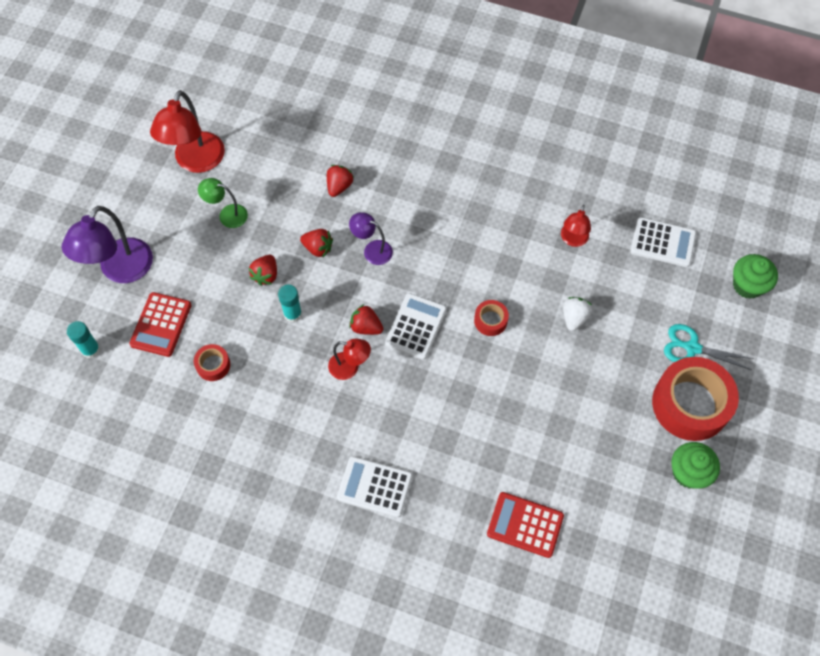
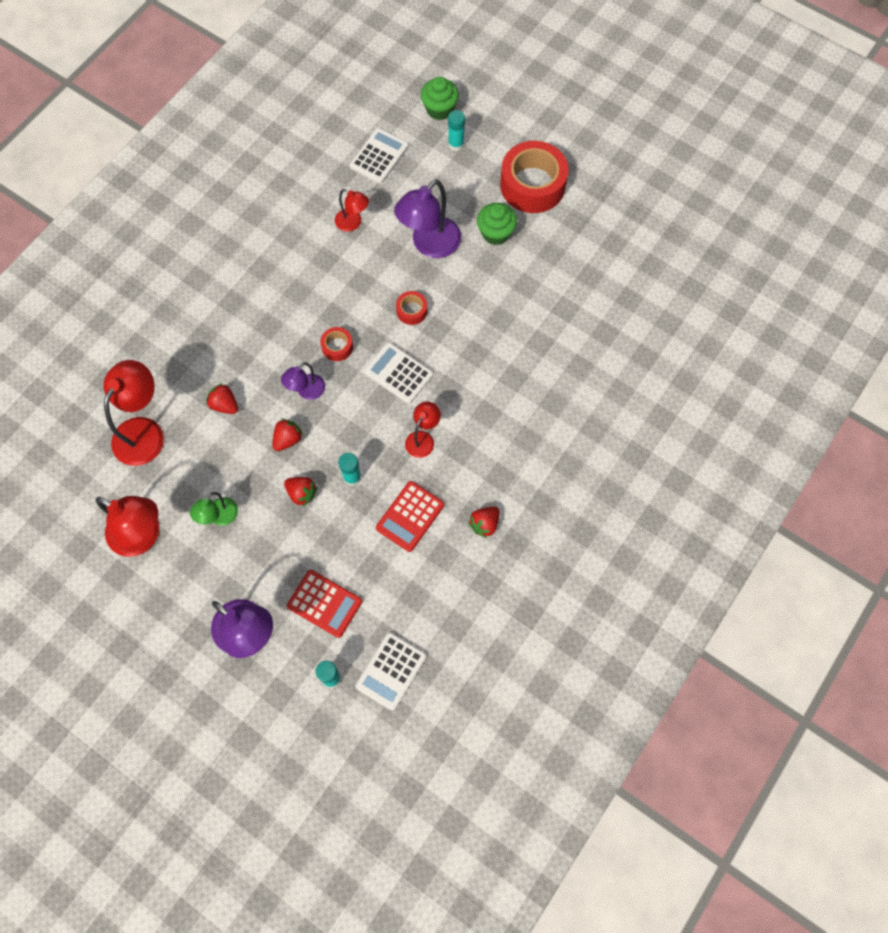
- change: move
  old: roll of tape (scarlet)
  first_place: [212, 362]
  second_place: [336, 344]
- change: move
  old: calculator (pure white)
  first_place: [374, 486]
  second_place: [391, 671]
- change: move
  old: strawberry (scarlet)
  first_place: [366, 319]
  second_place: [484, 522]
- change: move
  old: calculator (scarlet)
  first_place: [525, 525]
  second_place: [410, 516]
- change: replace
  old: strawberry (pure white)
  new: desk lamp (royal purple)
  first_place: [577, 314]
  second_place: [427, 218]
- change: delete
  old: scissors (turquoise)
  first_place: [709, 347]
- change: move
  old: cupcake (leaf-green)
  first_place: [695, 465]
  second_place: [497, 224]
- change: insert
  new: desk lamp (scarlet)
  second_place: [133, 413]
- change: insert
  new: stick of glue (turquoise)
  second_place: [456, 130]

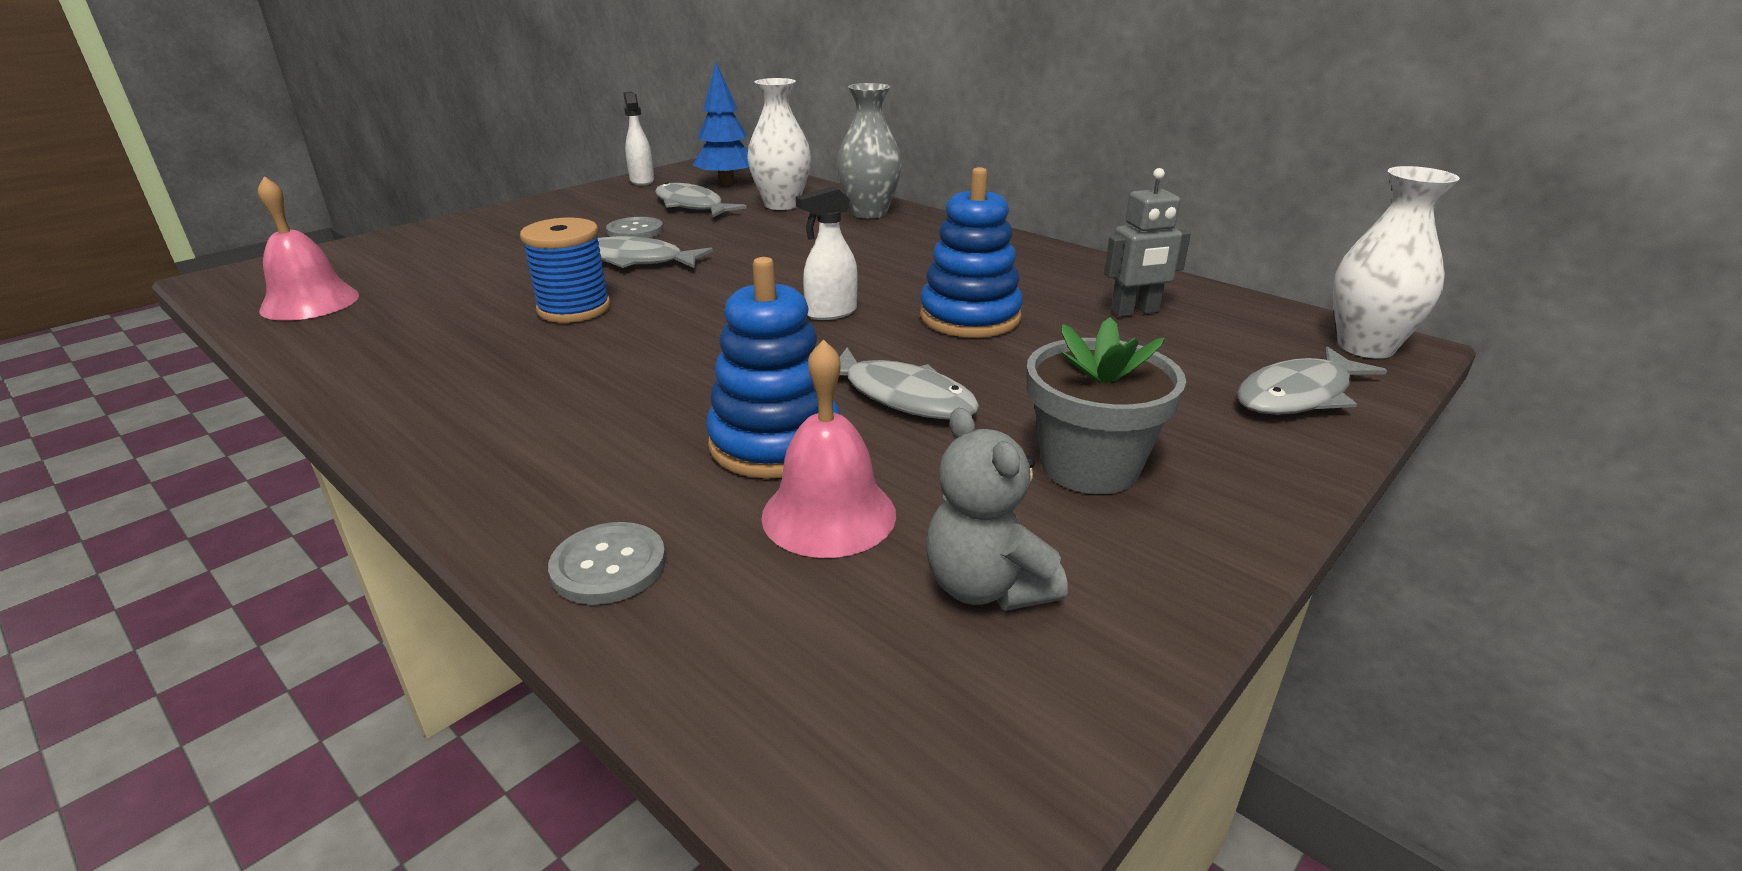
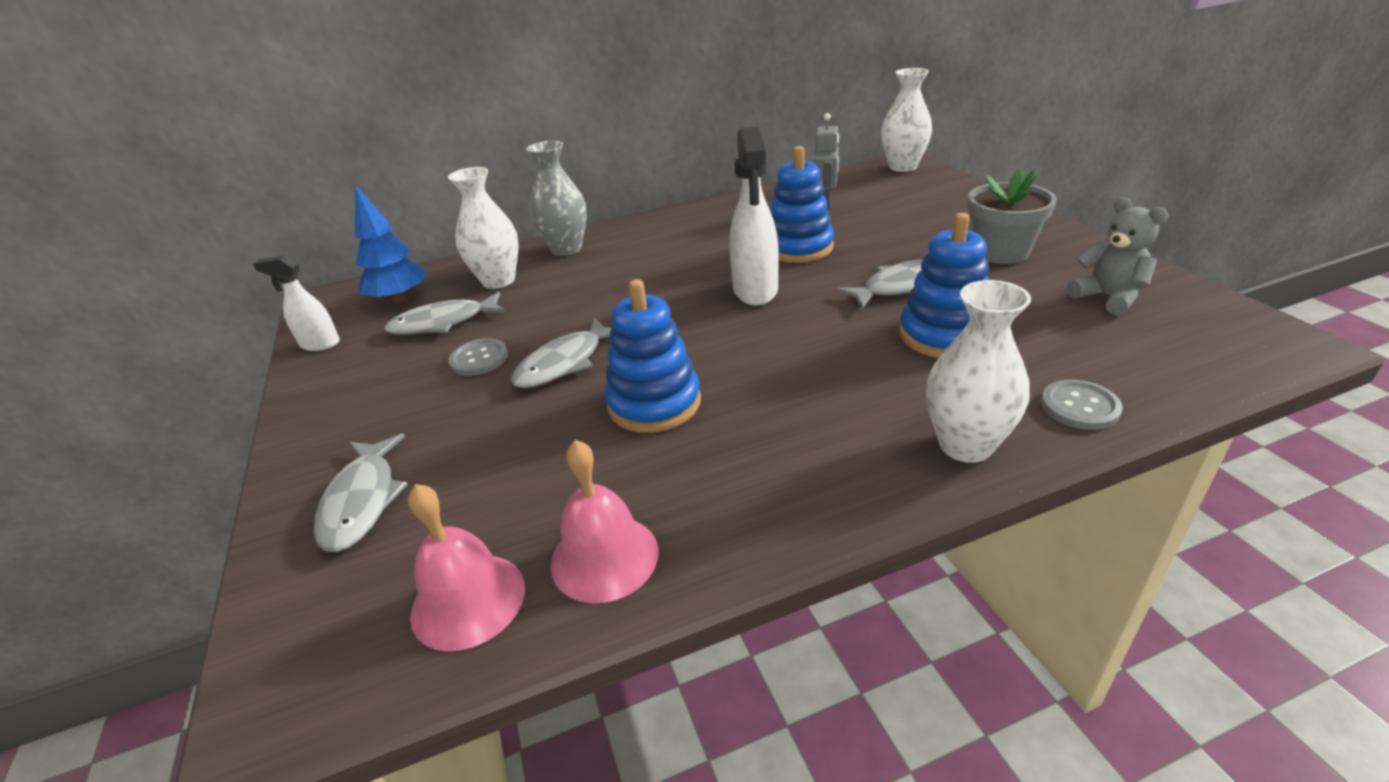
- change: replace
  old: reel of thread (royal blue)
  new: ring stacker (royal blue)
  first_place: [565, 270]
  second_place: [653, 356]
- change: move
  old: school bell (pink)
  first_place: [828, 448]
  second_place: [605, 521]
- change: resize
  old: spray cleaner (pure white)
  first_place: [827, 253]
  second_place: [754, 216]
  factor: 1.66
- change: rotate
  old: stuffed bear (gray)
  first_place: [997, 509]
  second_place: [1117, 256]
  degrees: -120
- change: move
  old: fish figure (gray)
  first_place: [1312, 380]
  second_place: [361, 493]
- change: insert
  new: flower vase (pure white)
  second_place: [978, 371]

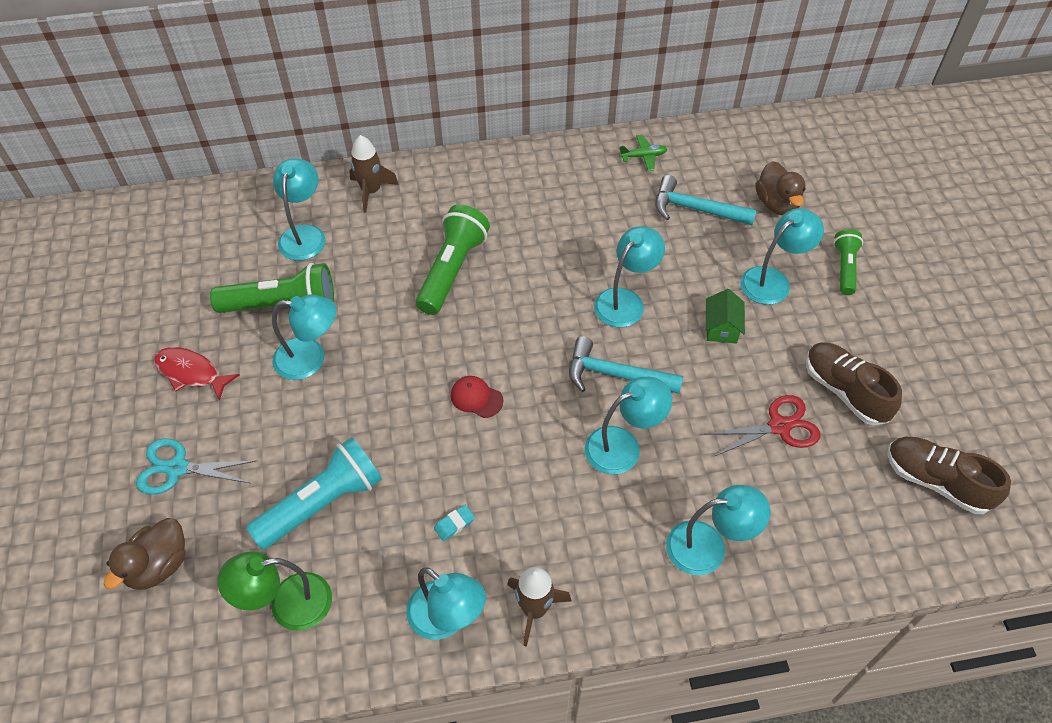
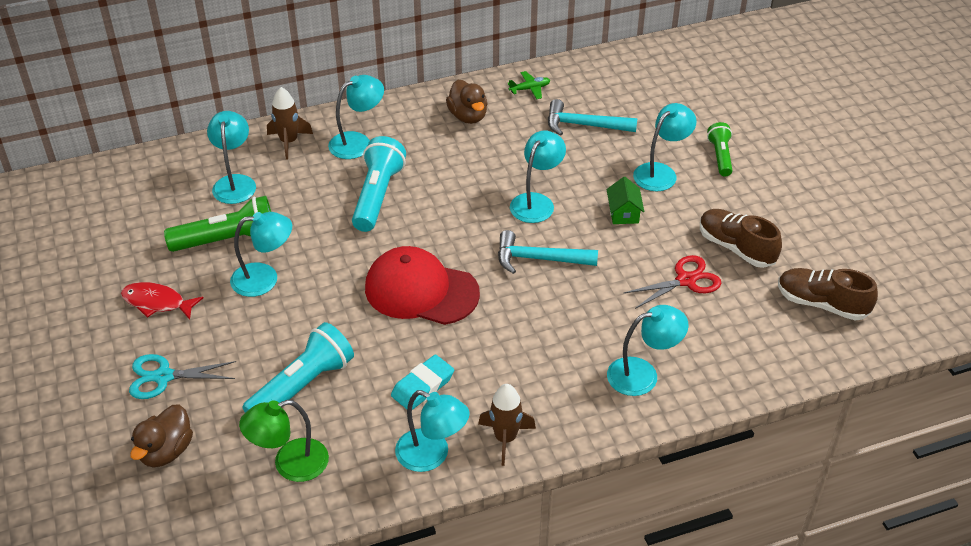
- change: recolor
  old: pocket torch (leaf-green)
  new: pocket torch (turquoise)
  first_place: [452, 259]
  second_place: [379, 184]
- change: resize
  old: eraser (turquoise)
  first_place: [454, 523]
  second_place: [422, 382]
  factor: 1.84
- change: resize
  old: cap (scarlet)
  first_place: [477, 397]
  second_place: [422, 285]
  factor: 2.39
- change: move
  old: desk lamp (turquoise)
  first_place: [628, 425]
  second_place: [356, 117]
- change: move
  old: rubber duck (dark brown)
  first_place: [781, 188]
  second_place: [466, 102]

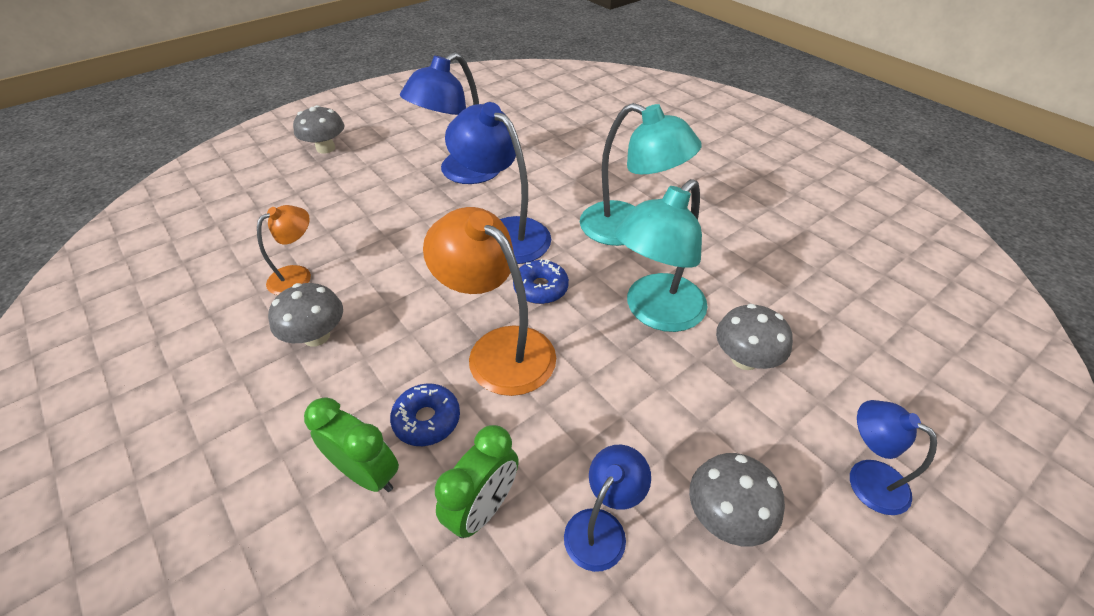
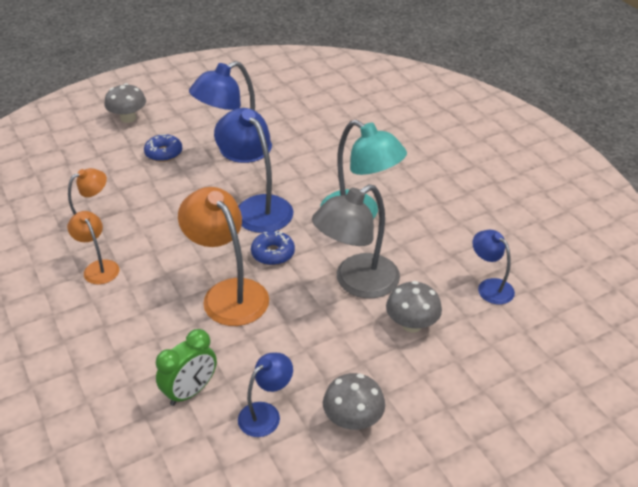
- change: replace
  old: fungus (gray)
  new: desk lamp (orange-coloured)
  first_place: [305, 315]
  second_place: [93, 248]
- change: delete
  old: clock (leaf-green)
  first_place: [351, 444]
- change: move
  old: doughnut (royal blue)
  first_place: [425, 414]
  second_place: [163, 148]
- change: recolor
  old: desk lamp (turquoise)
  new: desk lamp (gray)
  first_place: [661, 255]
  second_place: [356, 241]
- change: move
  old: desk lamp (royal blue)
  first_place: [893, 457]
  second_place: [493, 267]

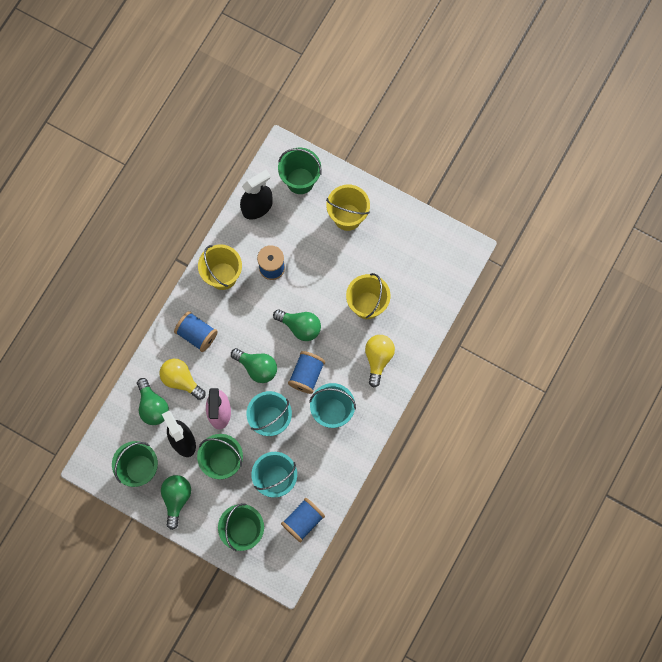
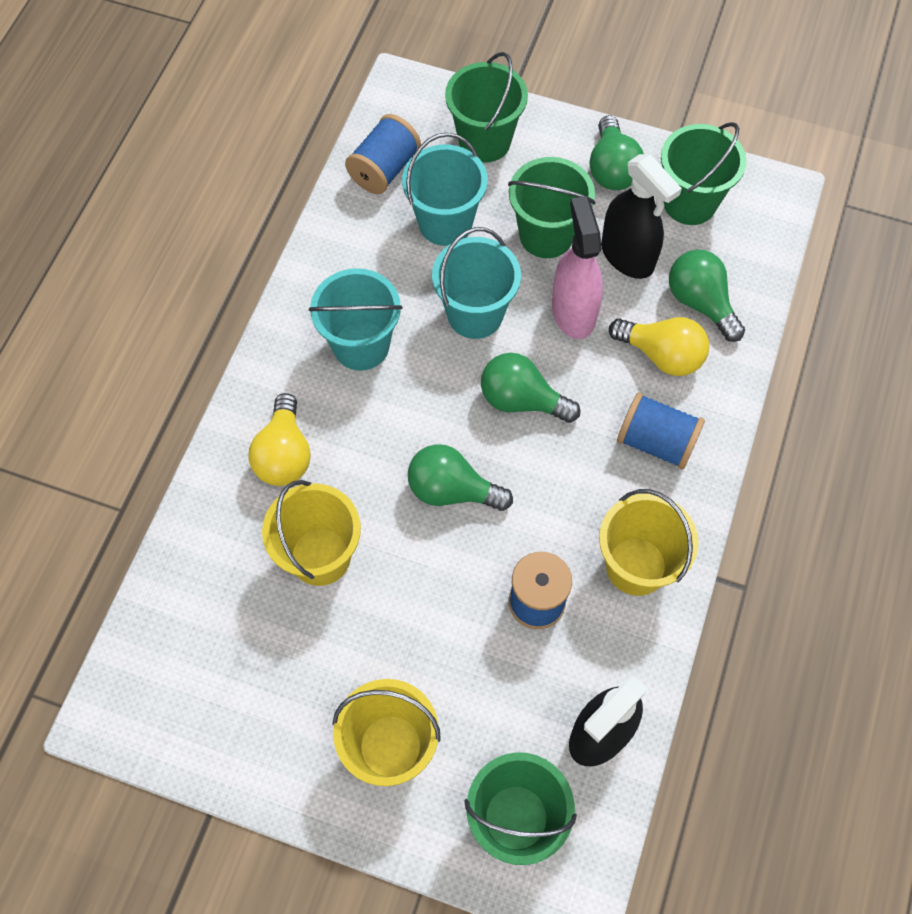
- change: delete
  old: reel of thread (royal blue)
  first_place: [306, 372]

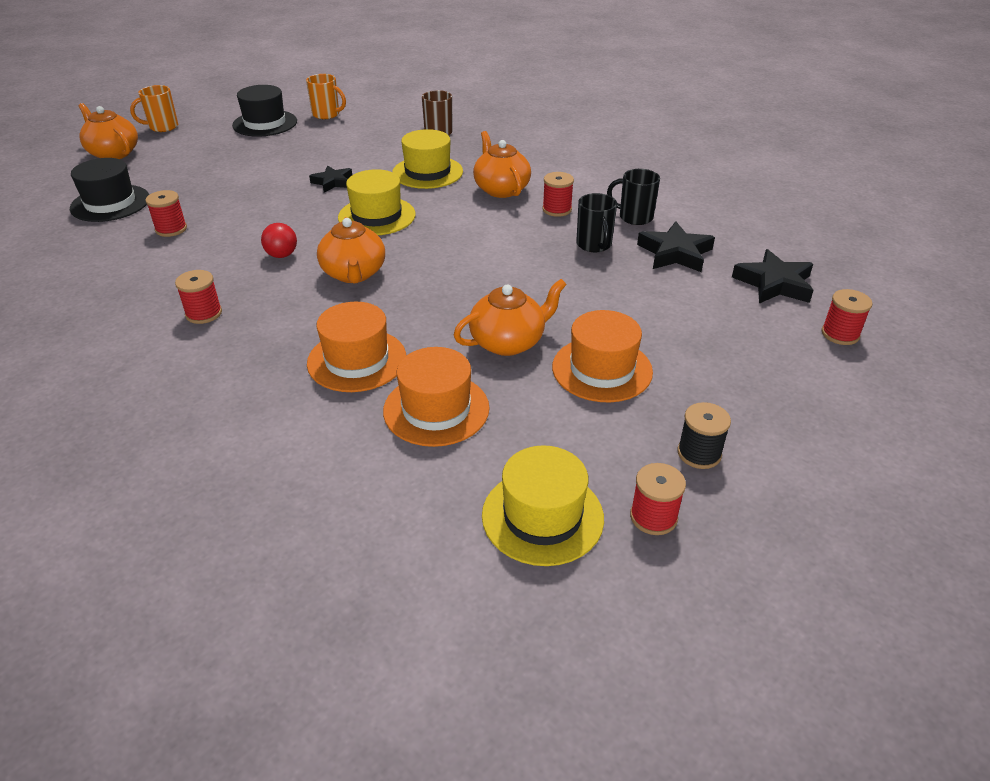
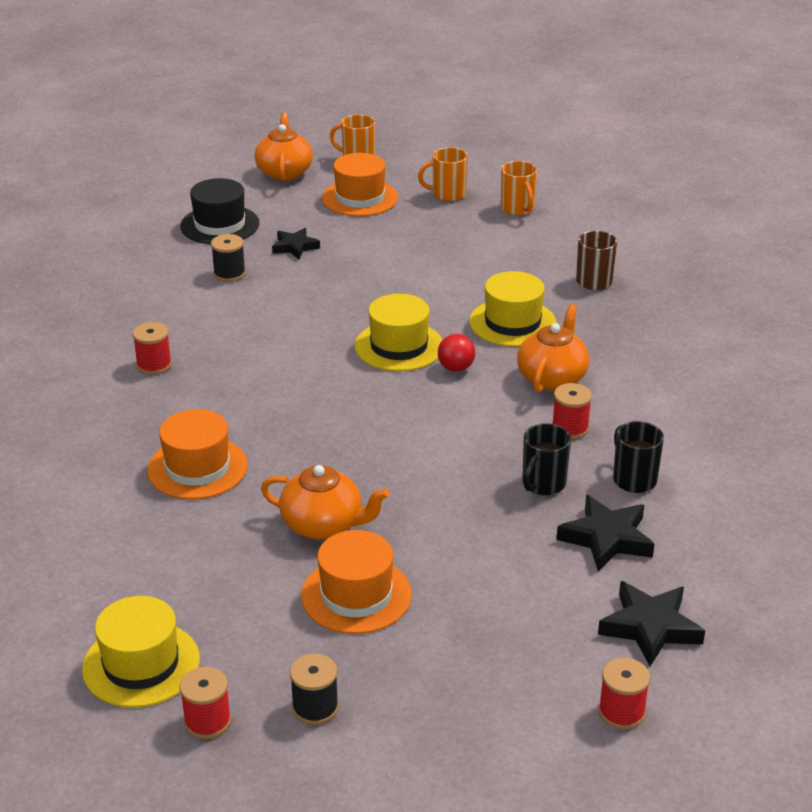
- change: recolor
  old: reel of thread (scarlet)
  new: reel of thread (ebony)
  first_place: [166, 213]
  second_place: [228, 258]
- change: replace
  old: top hat (ebony)
  new: mug (orange-coloured)
  first_place: [264, 111]
  second_place: [443, 174]
- change: move
  old: sphere (scarlet)
  first_place: [279, 240]
  second_place: [456, 353]
- change: move
  old: star shape (ebony)
  first_place: [330, 179]
  second_place: [296, 243]
- change: delete
  old: tea pot (orange-coloured)
  first_place: [351, 250]
- change: move
  old: top hat (orange-coloured)
  first_place: [436, 397]
  second_place: [360, 184]

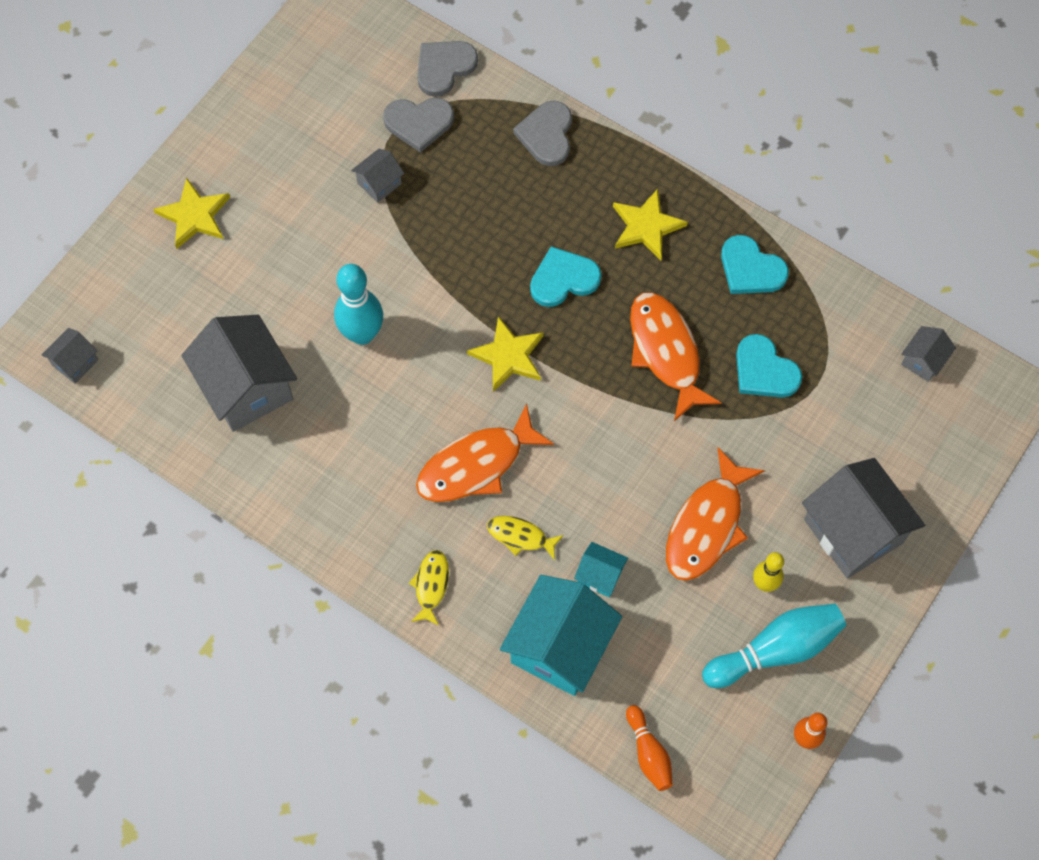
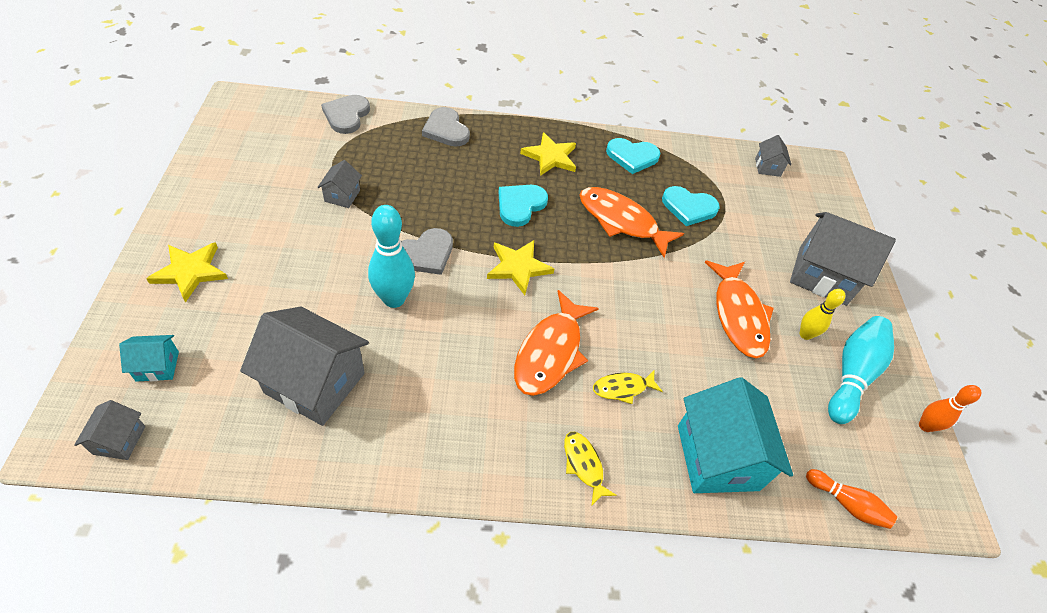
- change: move
  old: heart (gray)
  first_place: [418, 125]
  second_place: [427, 251]
- change: move
  old: toy house (turquoise)
  first_place: [601, 569]
  second_place: [149, 358]

